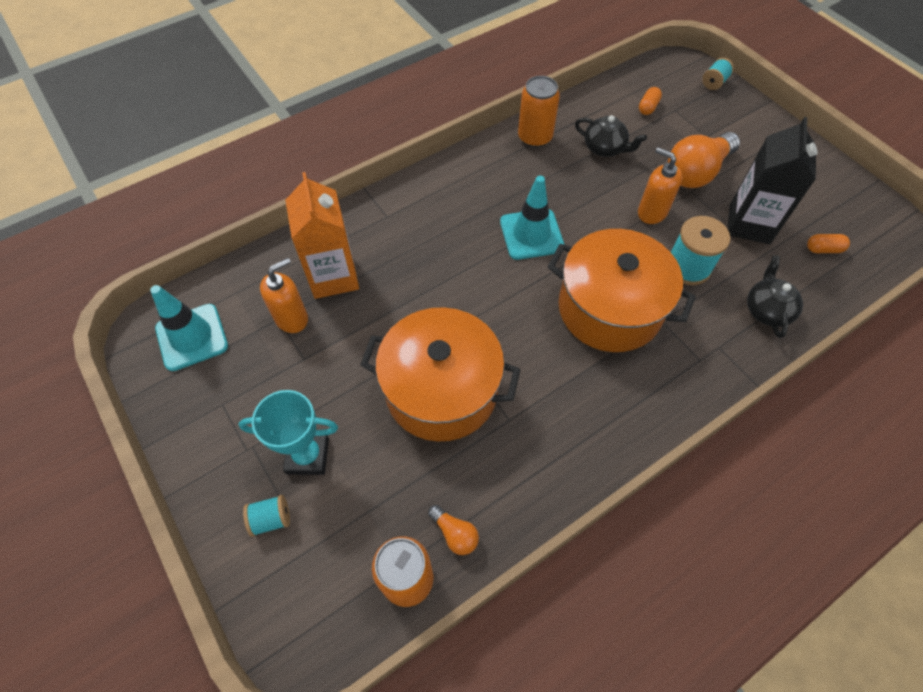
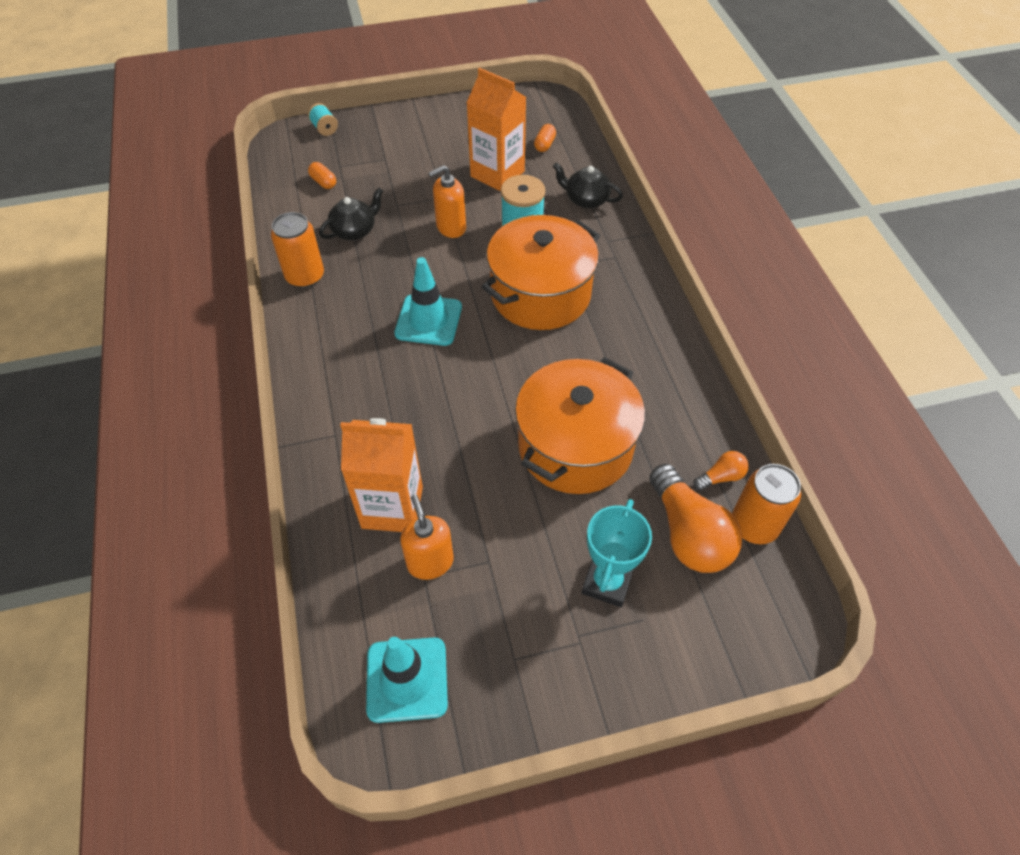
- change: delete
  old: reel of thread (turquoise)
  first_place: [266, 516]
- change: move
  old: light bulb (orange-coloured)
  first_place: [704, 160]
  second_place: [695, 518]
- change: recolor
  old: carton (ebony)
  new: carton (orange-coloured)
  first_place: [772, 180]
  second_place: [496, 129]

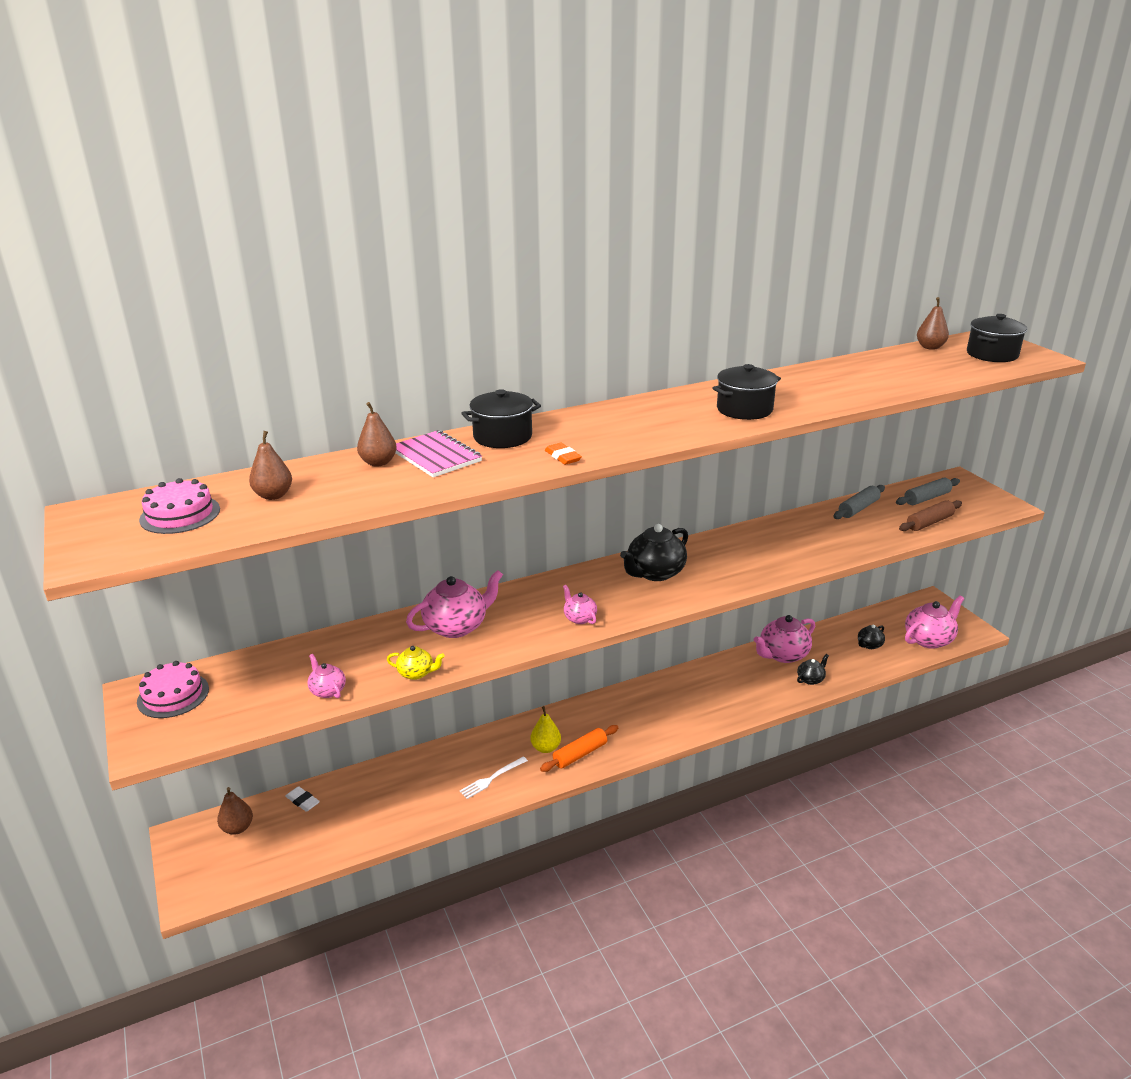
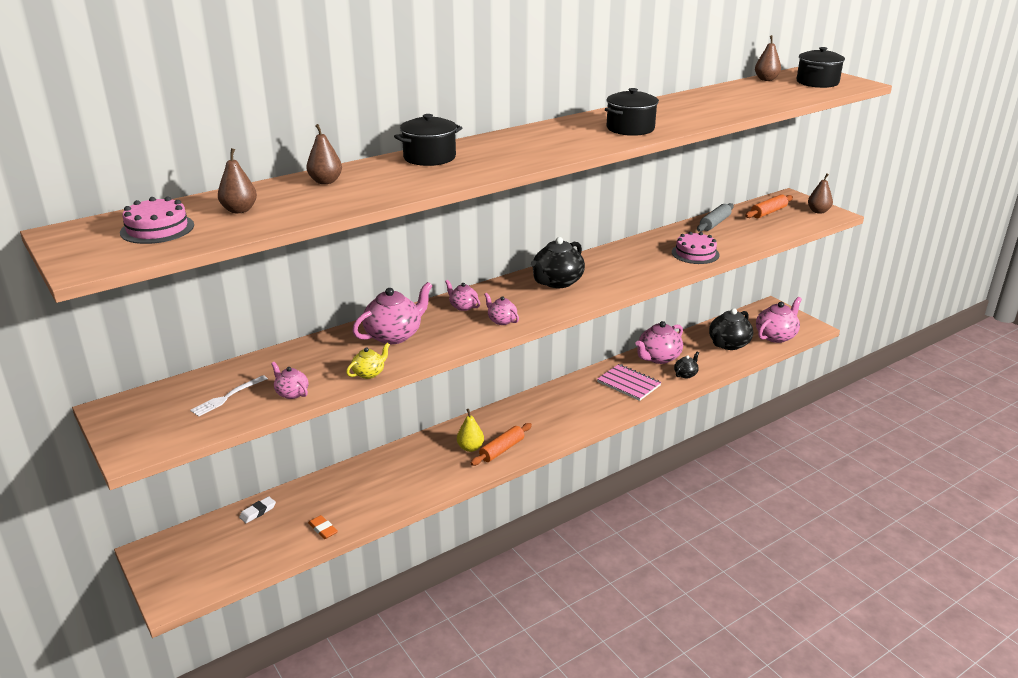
- change: move
  old: cake (pink)
  first_place: [173, 689]
  second_place: [696, 248]
- change: move
  old: toy pear (dark brown)
  first_place: [235, 811]
  second_place: [820, 193]
- change: rotate
  old: eraser (pure white)
  first_place: [302, 799]
  second_place: [257, 509]
  degrees: -75
- change: rotate
  old: tea pot (yellow)
  first_place: [416, 663]
  second_place: [368, 361]
  degrees: -45
- change: move
  old: notebook (pink)
  first_place: [439, 453]
  second_place: [629, 382]
- change: move
  old: table fork (pure white)
  first_place: [493, 778]
  second_place: [229, 396]
- change: move
  old: eraser (orange-coloured)
  first_place: [563, 454]
  second_place: [323, 527]
- change: resize
  old: tea pot (ebony)
  first_place: [871, 637]
  second_place: [731, 329]
  factor: 1.9
- change: recolor
  old: dough roller (gray)
  new: dough roller (orange-coloured)
  first_place: [928, 491]
  second_place: [769, 206]
- change: delete
  old: dough roller (dark brown)
  first_place: [930, 515]
- change: insert
  new: tea pot (pink)
  second_place: [462, 295]

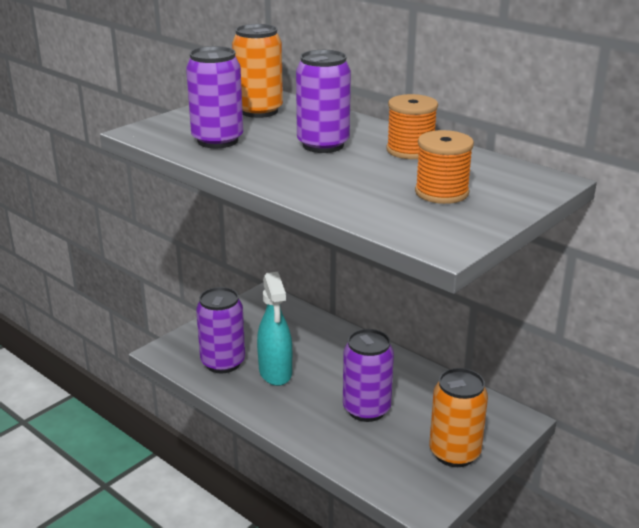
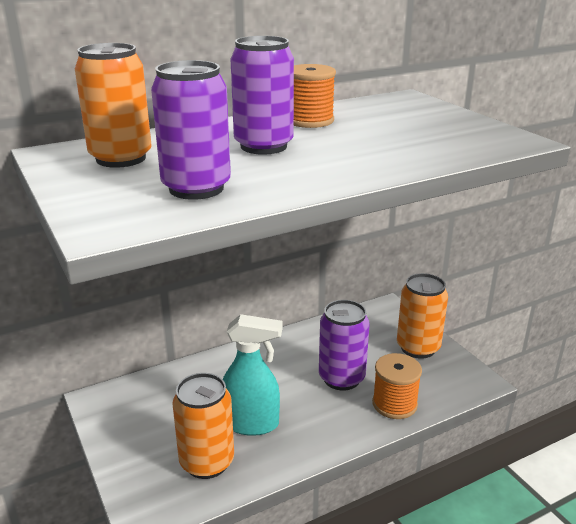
- change: recolor
  old: can (royal purple)
  new: can (orange-coloured)
  first_place: [220, 330]
  second_place: [203, 426]
- change: move
  old: reel of thread (orange-coloured)
  first_place: [444, 167]
  second_place: [397, 386]

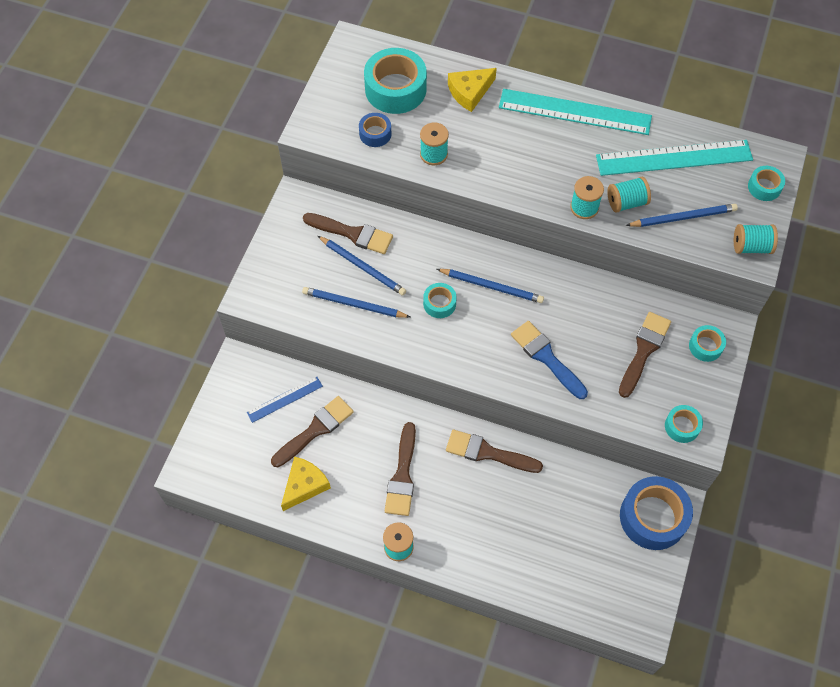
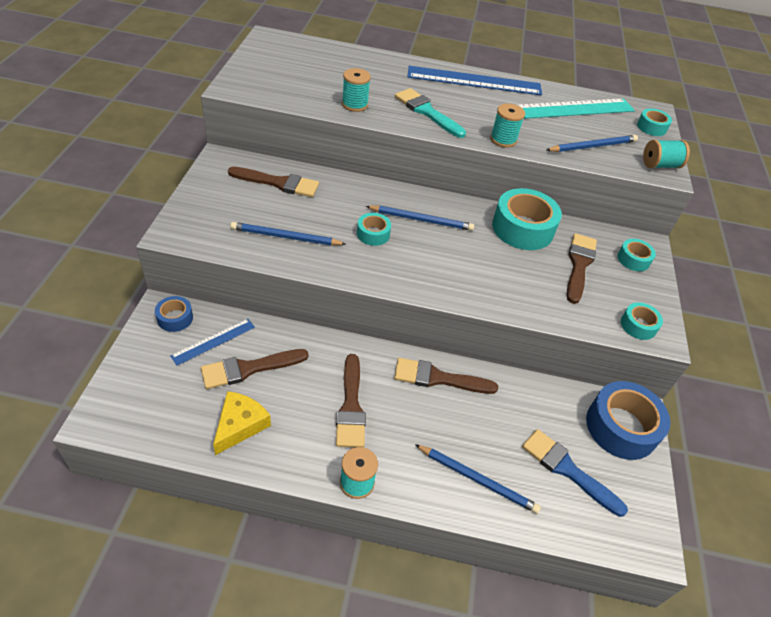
- change: rotate
  old: brush (dark brown)
  first_place: [312, 431]
  second_place: [255, 369]
  degrees: -150
- change: move
  old: lead pencil (royal blue)
  first_place: [362, 266]
  second_place: [478, 479]
- change: move
  old: roll of tape (royal blue)
  first_place: [375, 130]
  second_place: [174, 314]
- change: move
  old: roll of tape (turquoise)
  first_place: [395, 81]
  second_place: [527, 219]
- change: delete
  old: piece of cheese (yellow)
  first_place: [472, 90]
- change: recolor
  old: ruler (turquoise)
  new: ruler (royal blue)
  first_place: [575, 112]
  second_place: [475, 80]
- change: move
  old: brush (royal blue)
  first_place: [549, 360]
  second_place: [575, 473]
- change: delete
  old: reel of thread (turquoise)
  first_place: [629, 195]
- change: insert
  new: brush (turquoise)
  second_place: [430, 113]

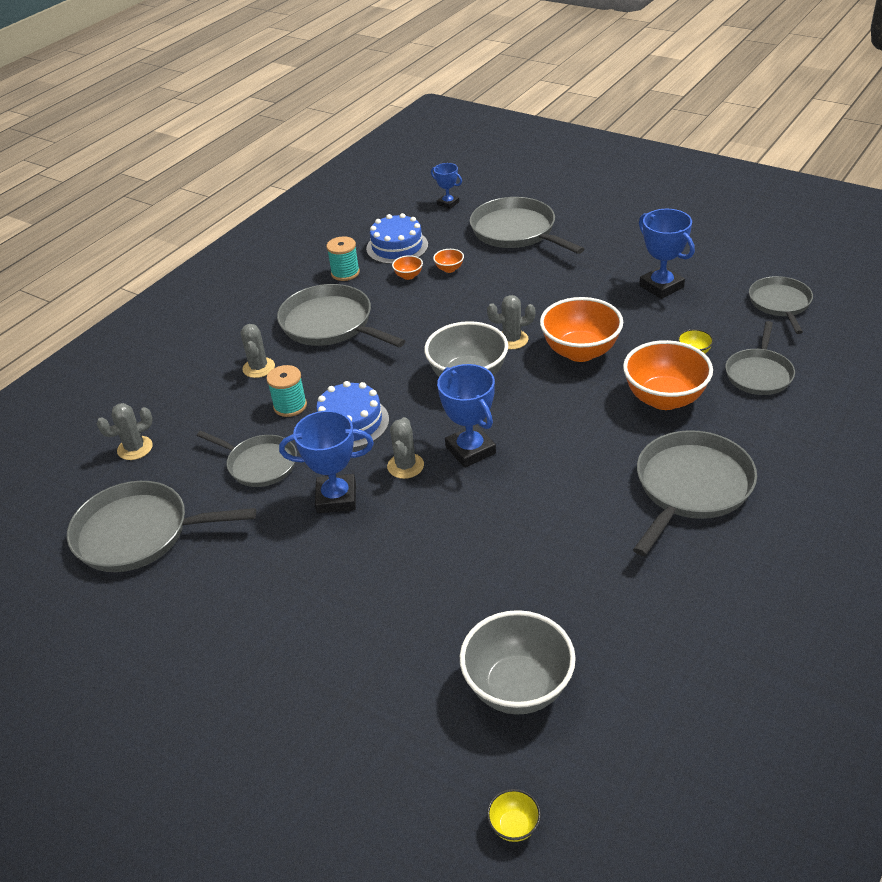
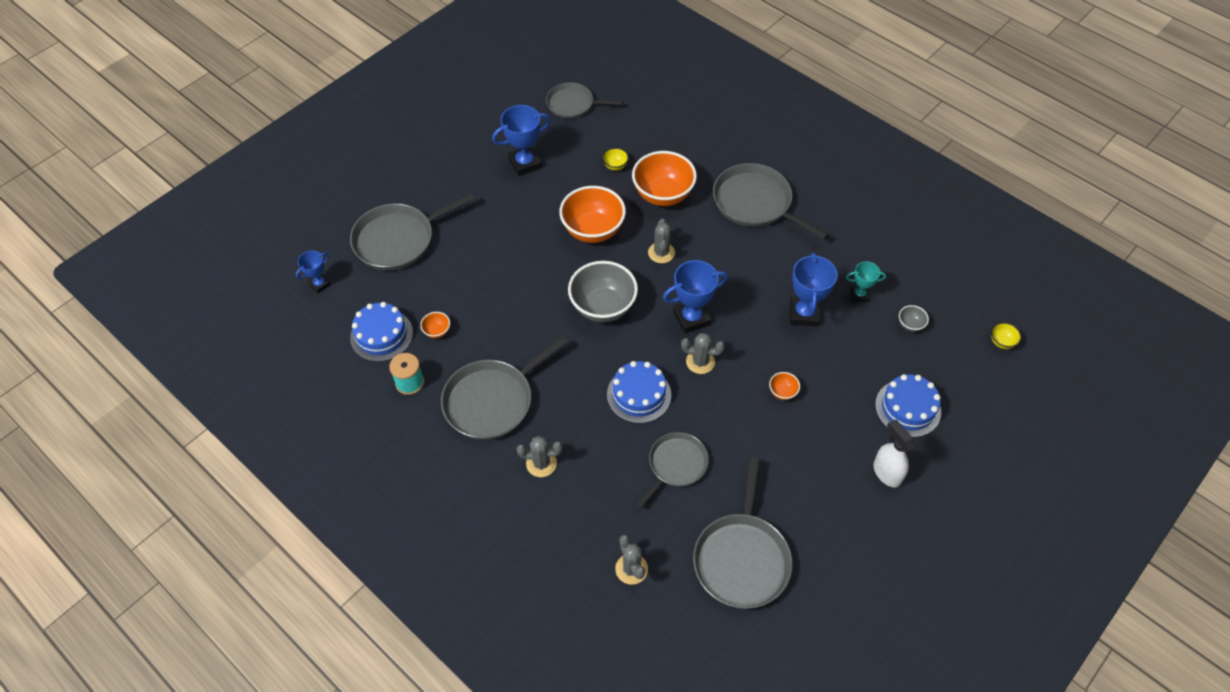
- change: delete
  old: reel of thread (turquoise)
  first_place: [286, 391]
- change: move
  old: prize cup (royal blue)
  first_place: [326, 461]
  second_place: [814, 289]
- change: move
  old: bowl (orange-coloured)
  first_place: [448, 261]
  second_place: [784, 386]
- change: resize
  old: bowl (gray)
  first_place: [518, 662]
  second_place: [914, 318]
  factor: 0.43
- change: move
  old: prickly plant (gray)
  first_place: [511, 322]
  second_place: [661, 241]
- change: delete
  old: pan (gray)
  first_place: [760, 358]
- change: insert
  new: prize cup (turquoise)
  second_place: [866, 281]
- change: insert
  new: spray cleaner (pure white)
  second_place: [894, 453]
- change: insert
  new: cake (royal blue)
  second_place: [908, 405]

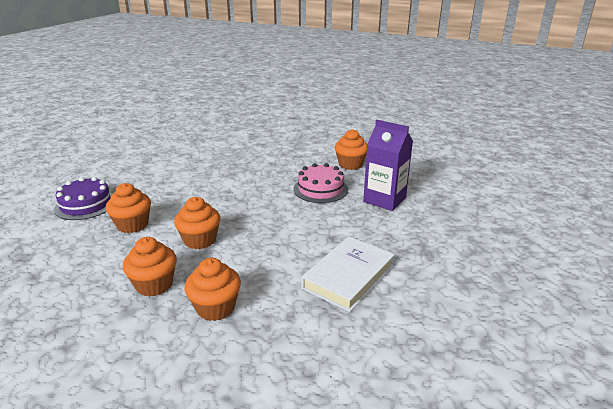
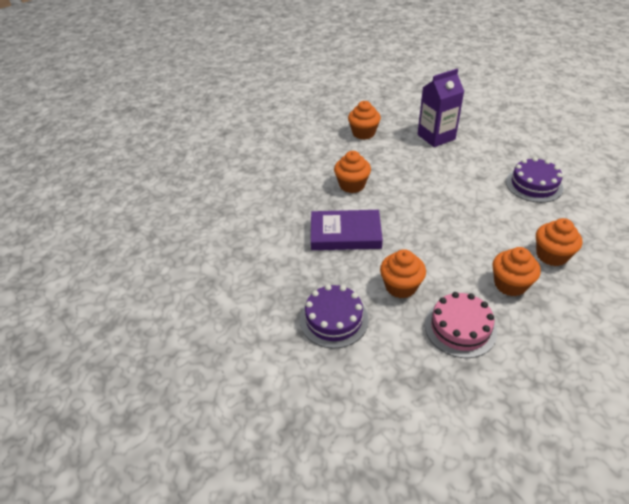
- change: move
  old: cupcake (orange-coloured)
  first_place: [197, 223]
  second_place: [352, 172]
- change: move
  old: cake (pink)
  first_place: [320, 183]
  second_place: [461, 325]
- change: replace
  old: hardcover (pure white)
  new: cake (royal purple)
  first_place: [348, 274]
  second_place: [534, 180]
- change: insert
  new: hardcover (royal purple)
  second_place: [347, 230]

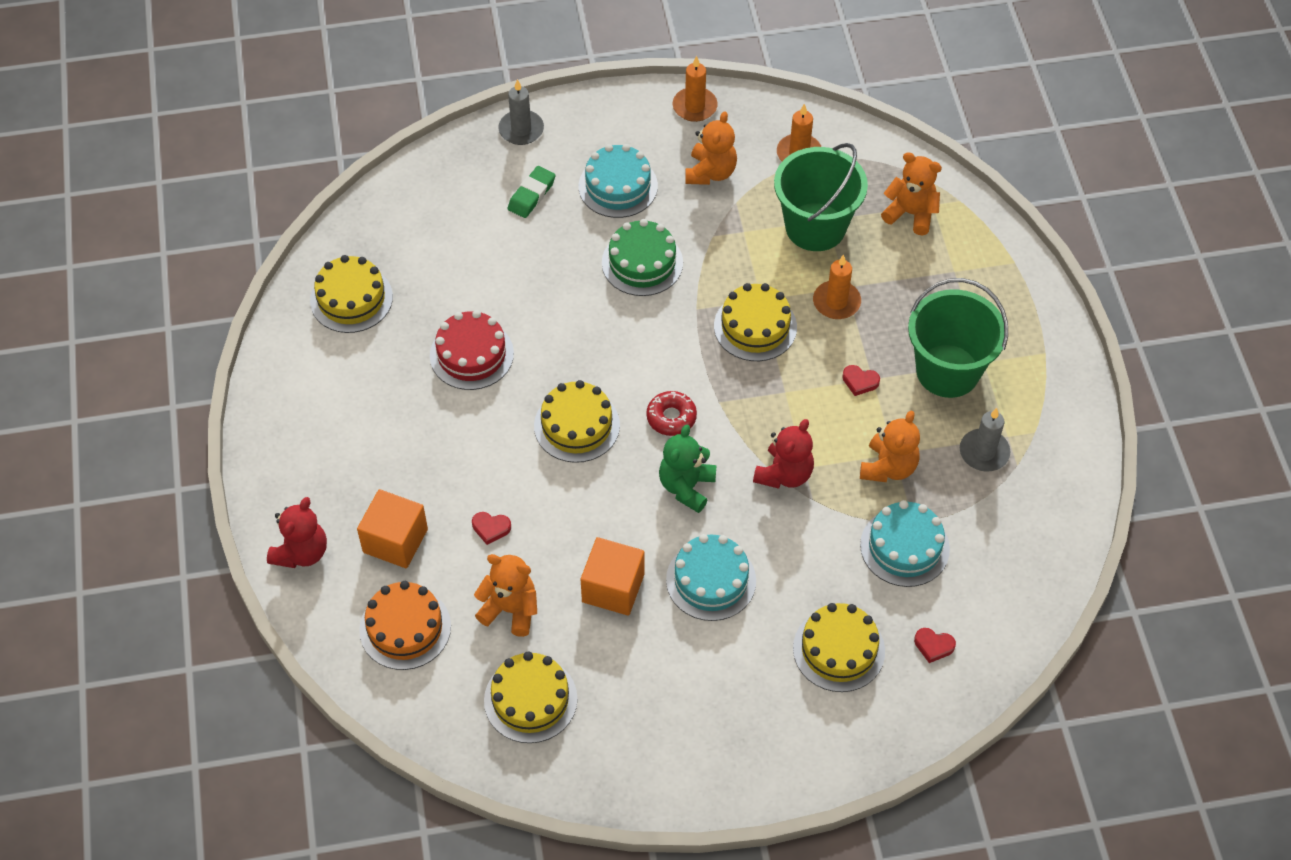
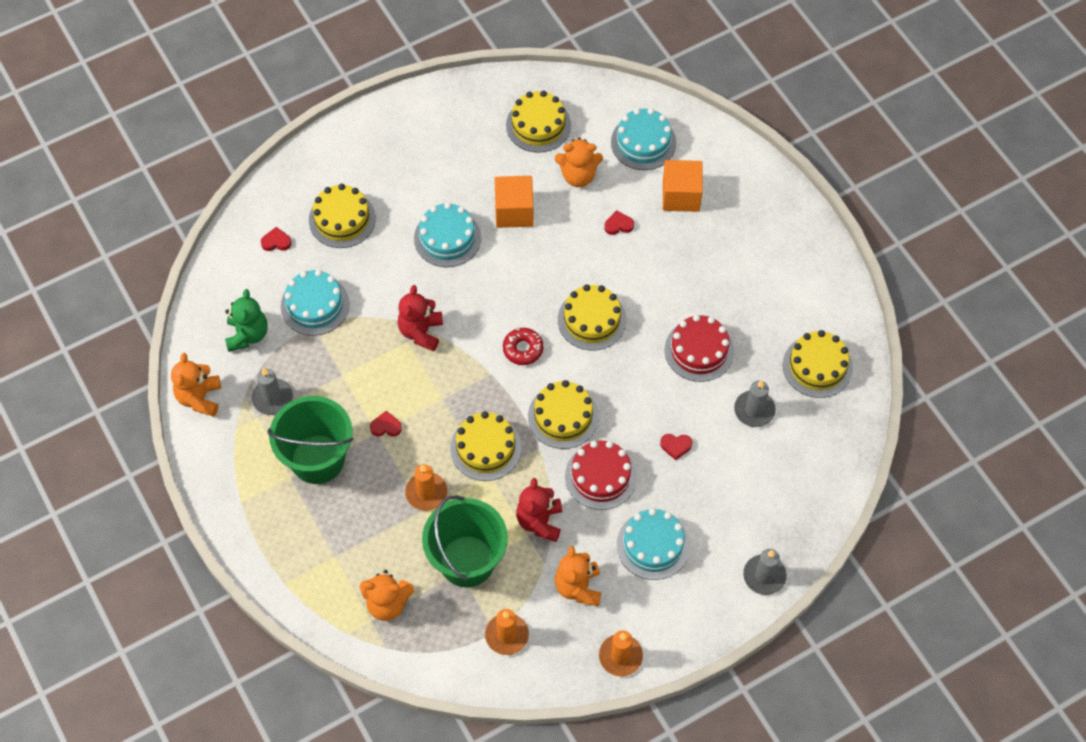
- change: move
  old: stuffed bear (scarlet)
  first_place: [297, 532]
  second_place: [539, 510]
- change: recolor
  old: cake (orange-coloured)
  new: cake (turquoise)
  first_place: [405, 625]
  second_place: [643, 139]
- change: delete
  old: eraser (leaf-green)
  first_place: [532, 192]
- change: recolor
  old: cake (leaf-green)
  new: cake (scarlet)
  first_place: [642, 257]
  second_place: [601, 475]
- change: move
  old: stuffed bear (leaf-green)
  first_place: [687, 469]
  second_place: [246, 320]
- change: move
  old: stuffed bear (orange-coloured)
  first_place: [890, 446]
  second_place: [196, 385]
- change: insert
  new: cake (yellow)
  second_place: [563, 414]
- change: insert
  new: heart (scarlet)
  second_place: [676, 447]
- change: insert
  new: candle (gray)
  second_place: [755, 403]

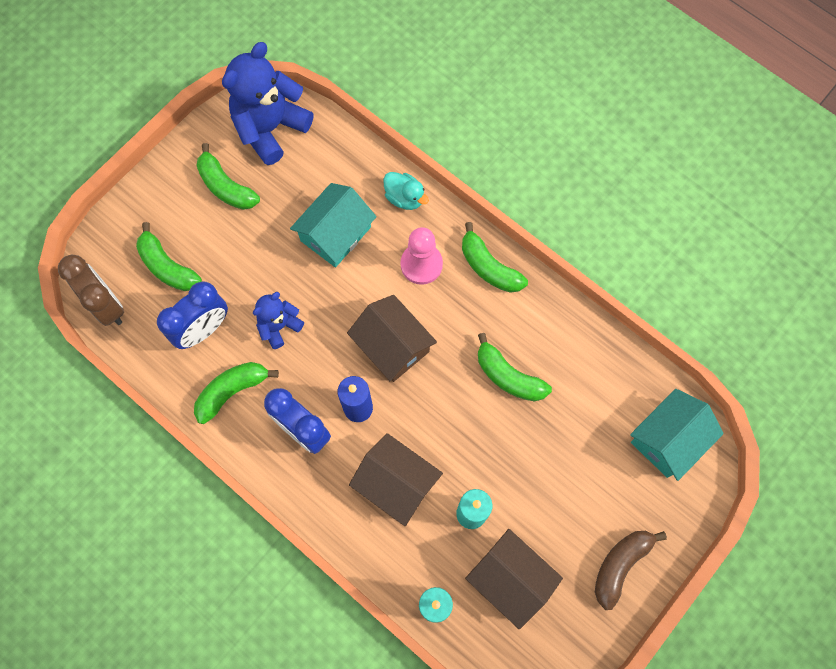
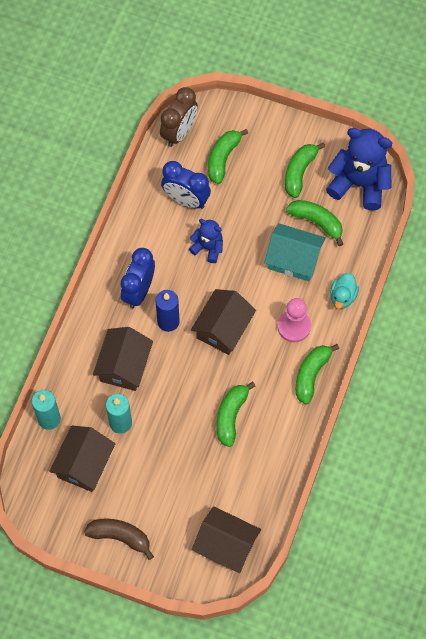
- change: move
  old: banana (leaf-green)
  first_place: [236, 393]
  second_place: [314, 223]
- change: recolor
  old: toy house (turquoise)
  new: toy house (dark brown)
  first_place: [677, 435]
  second_place: [226, 539]

